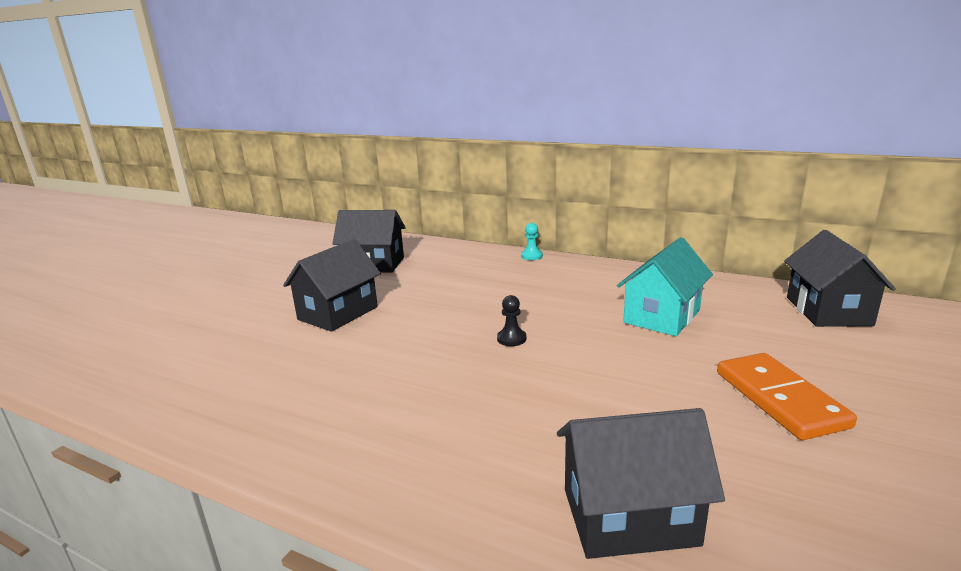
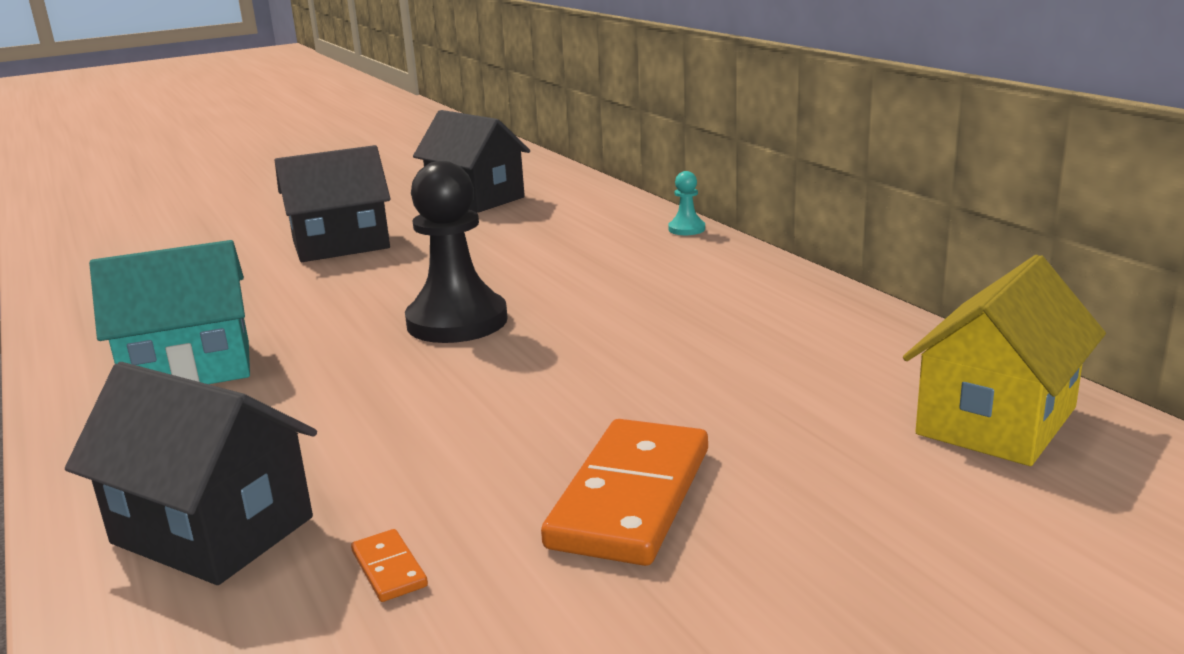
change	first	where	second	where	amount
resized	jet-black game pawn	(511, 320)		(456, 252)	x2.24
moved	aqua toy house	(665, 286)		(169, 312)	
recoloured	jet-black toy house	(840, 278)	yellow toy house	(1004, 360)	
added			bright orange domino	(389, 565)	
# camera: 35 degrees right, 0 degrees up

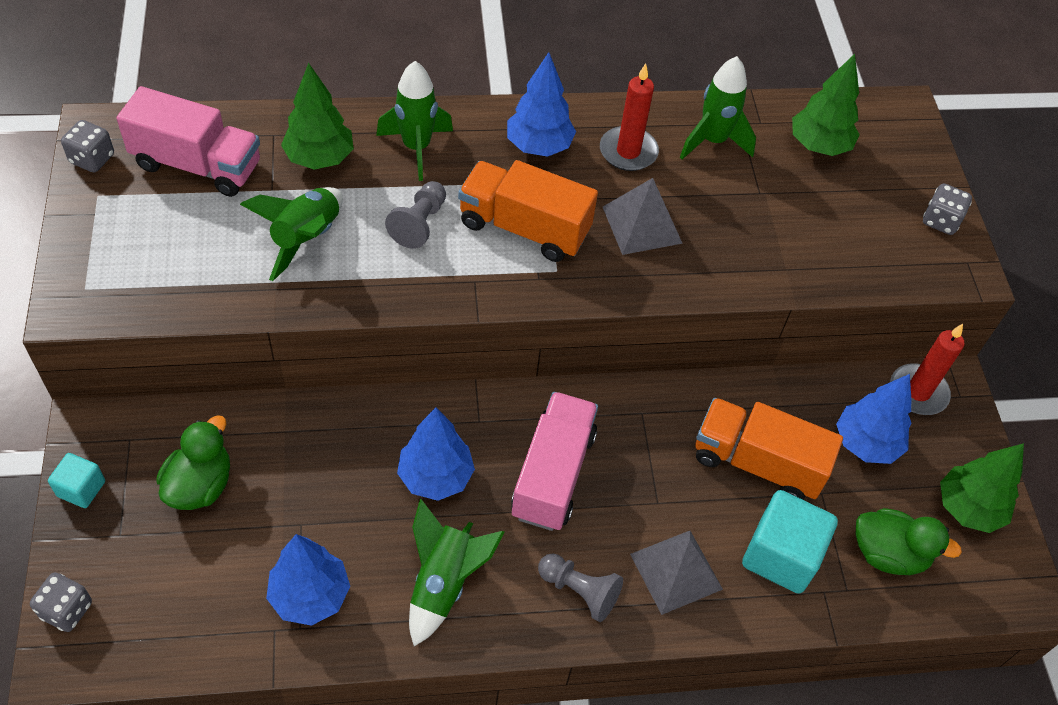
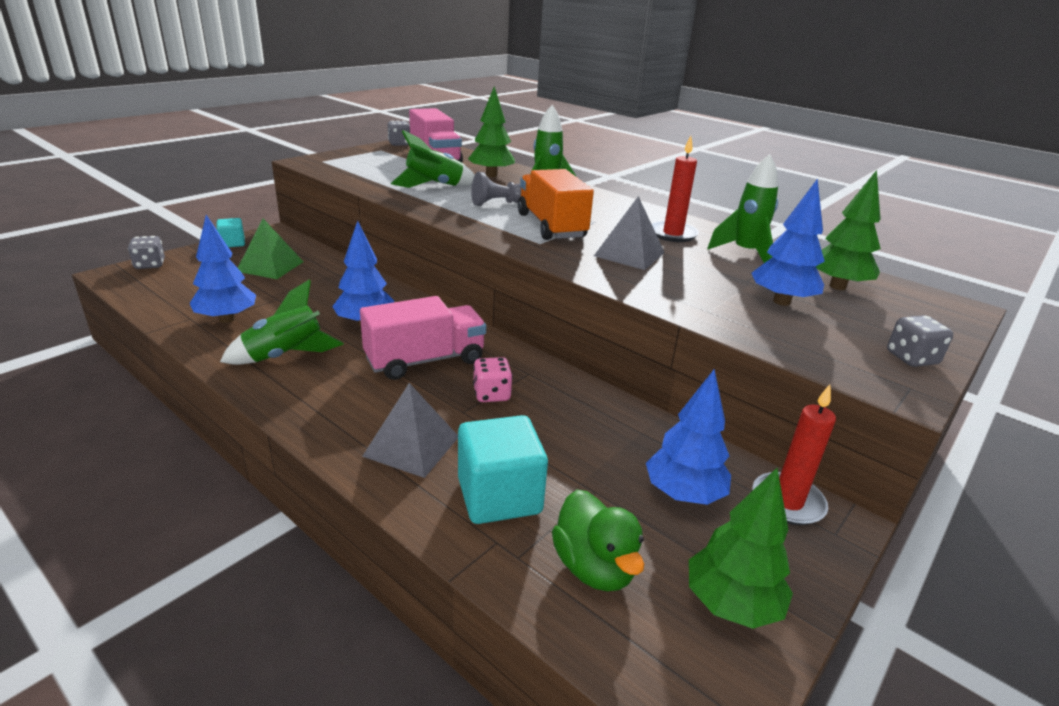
change	first	where	second	where	amount
replaced	green toy duck	(193, 462)	green pyramid shape	(270, 249)	
moved	cobalt fir tree	(541, 104)		(788, 242)	
removed	gray game pawn	(580, 587)			
removed	bright orange truck	(769, 449)			
added			rosy game die	(493, 379)	
# camera: 50 degrees right, 25 degrees down

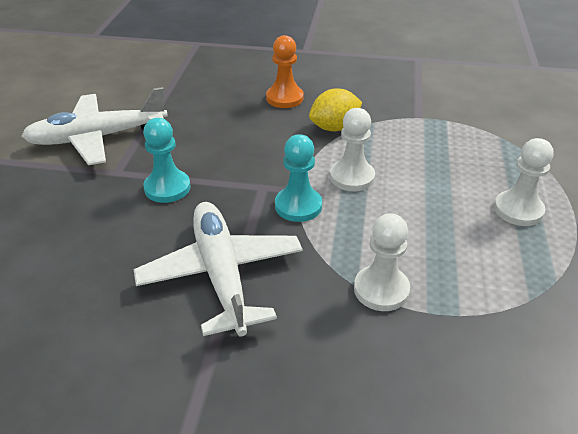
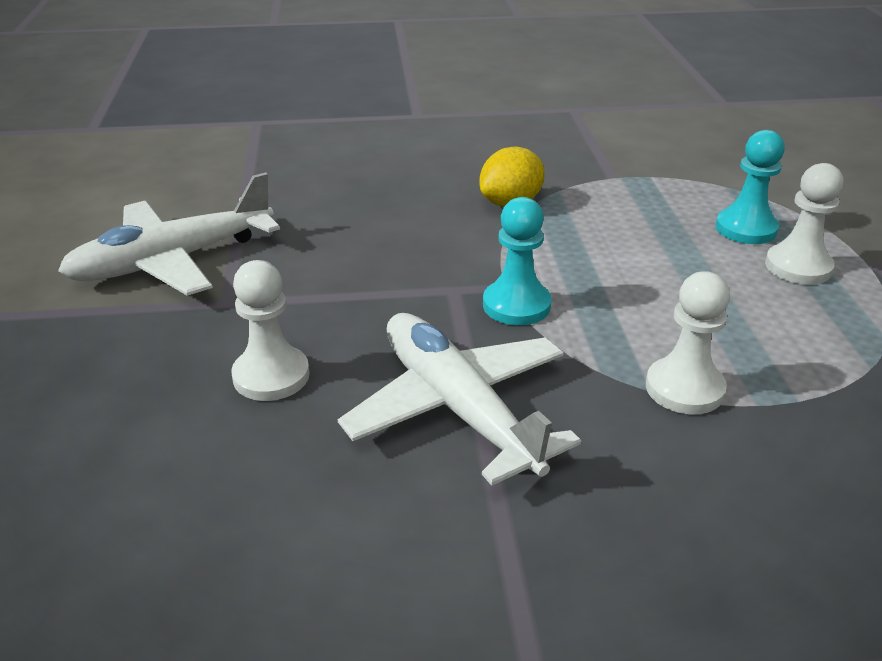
change	first	where	second	where	amount
moved	aqua game pawn	(167, 160)		(750, 187)	
removed	bright orange game pawn	(285, 71)			
moved	pure white game pawn	(352, 149)		(270, 330)	
# camera: 15 degrees left, 5 degrees down

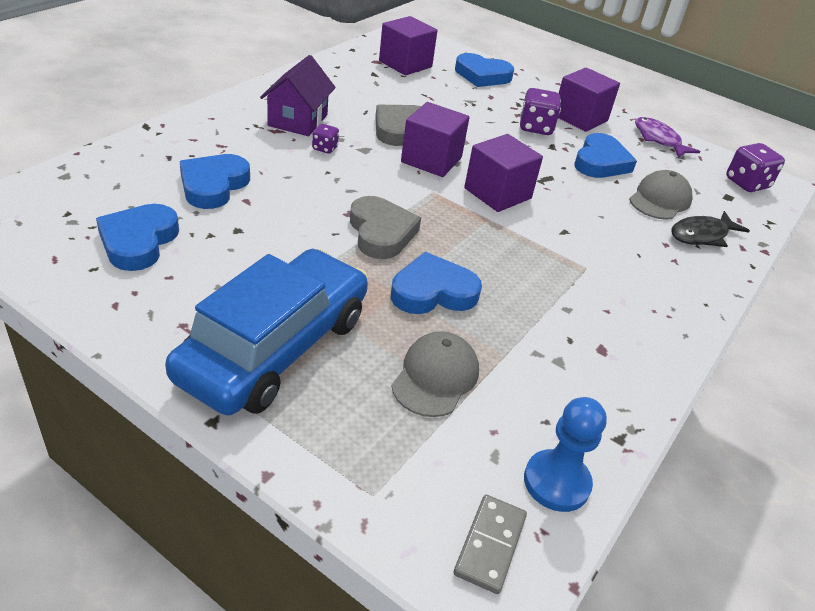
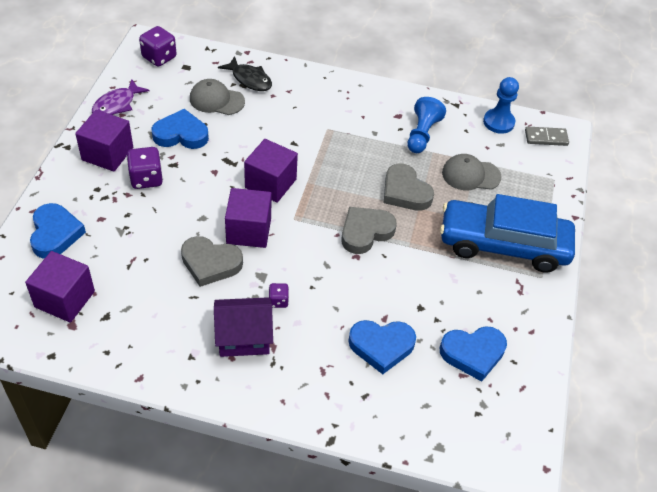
change	first	where	second	where	amount
recoloured	cobalt heart shape	(436, 283)	gray heart shape	(409, 187)	
added			cobalt game pawn	(426, 125)	
# camera: 110 degrees left, 10 degrees up

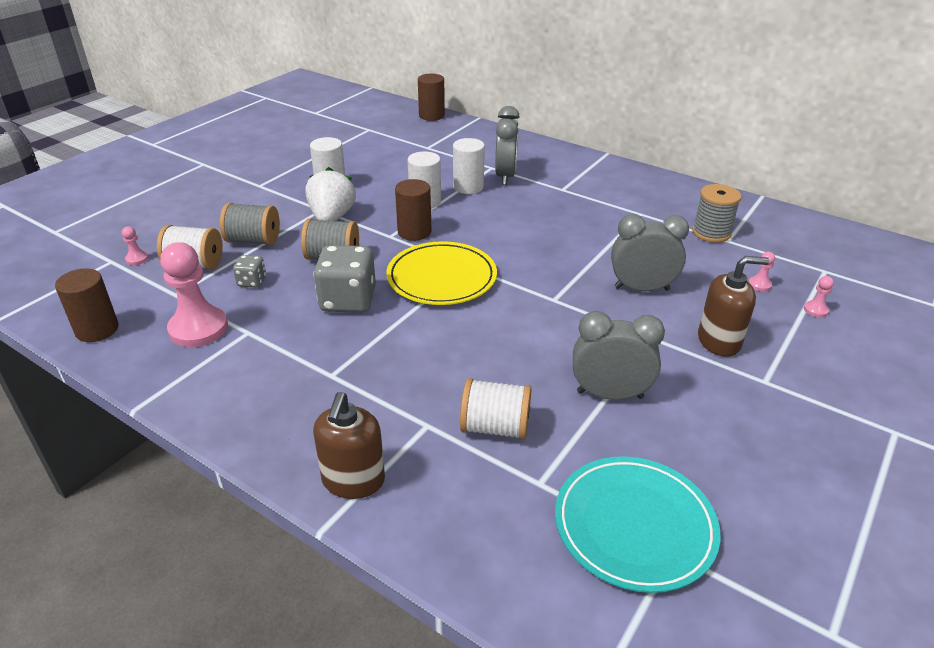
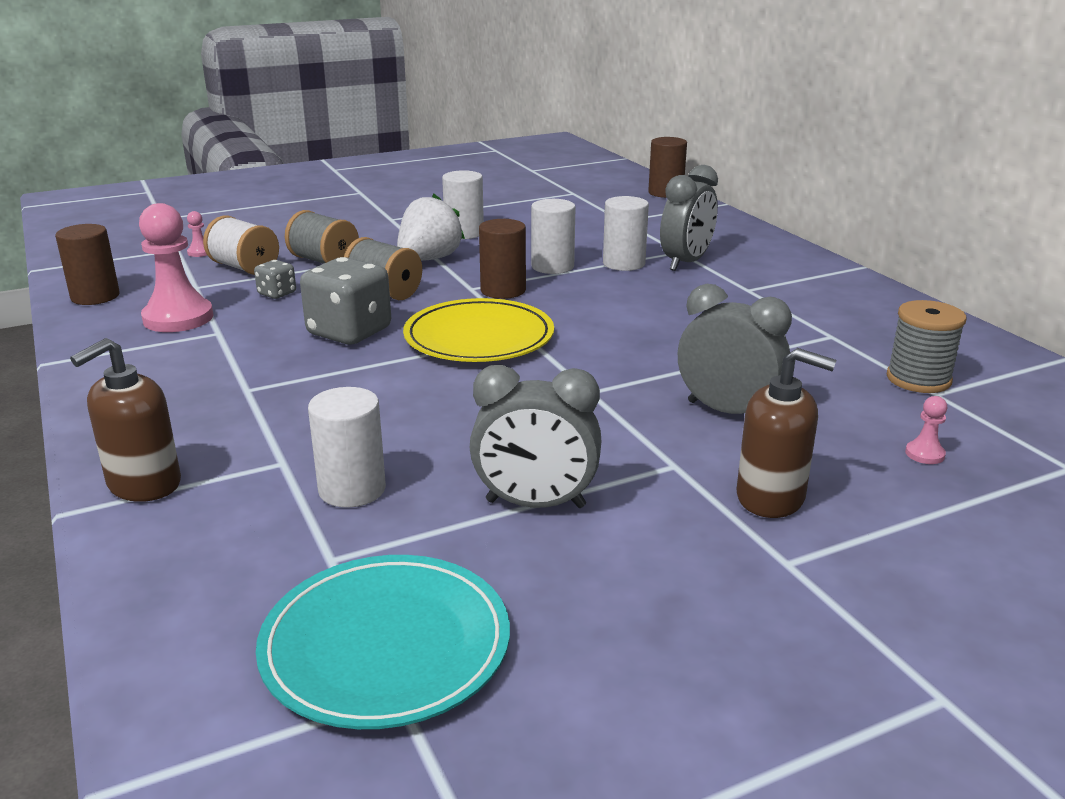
change	first	where	second	where	amount
replaced	pure white bobbin	(496, 409)	pure white solid cylinder	(347, 447)	
turned	gray clock	(619, 355)		(535, 436)	150 degrees clockwise
removed	rosy game pawn	(819, 296)			
# camera: 30 degrees right, 10 degrees down

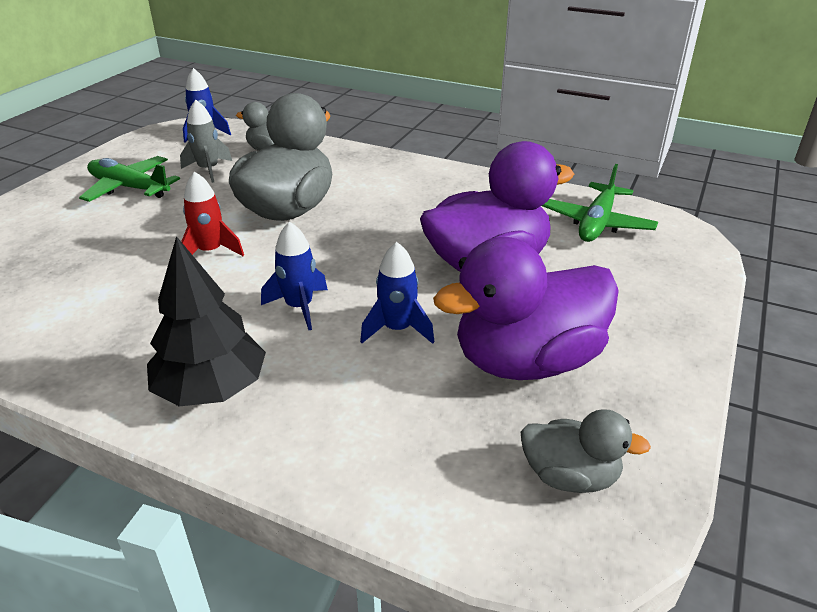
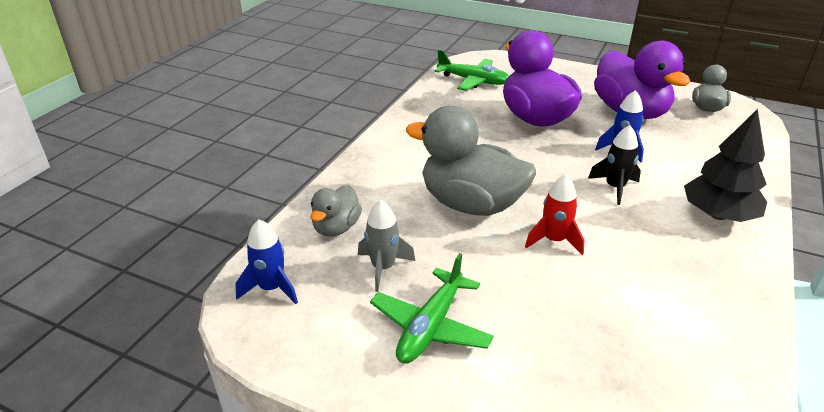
change	first	where	second	where	amount
recoloured	cobalt rocket	(294, 275)	jet-black rocket	(614, 165)	
# camera: 90 degrees left, 0 degrees up

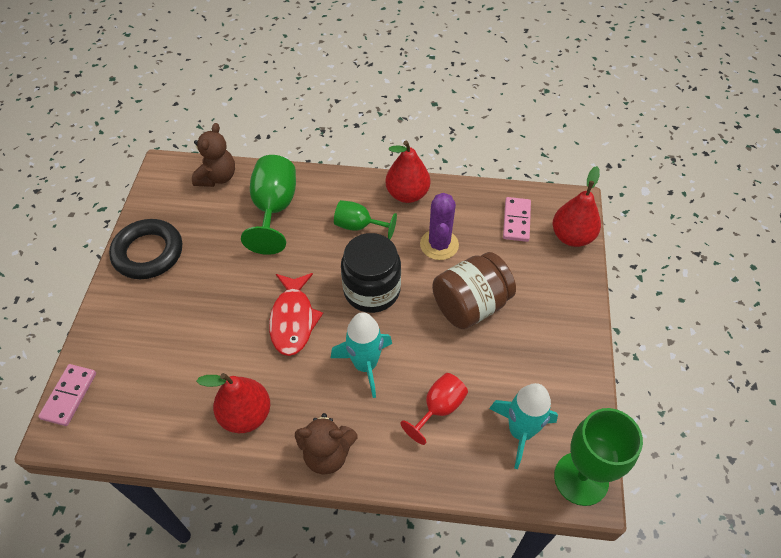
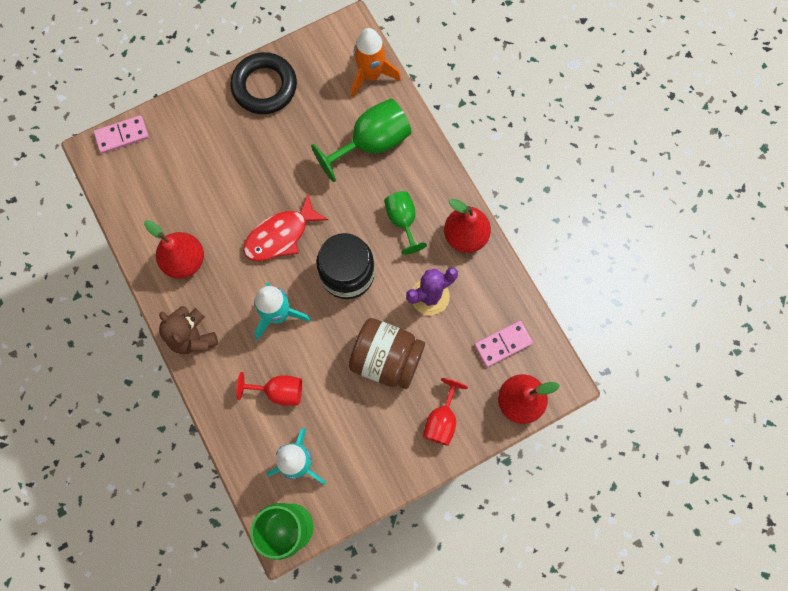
change	first	where	second	where	amount
replaced	russet stuffed bear	(213, 155)	bright orange rocket	(376, 63)	
added			red wine glass	(445, 412)	
# camera: 55 degrees right, 20 degrees up

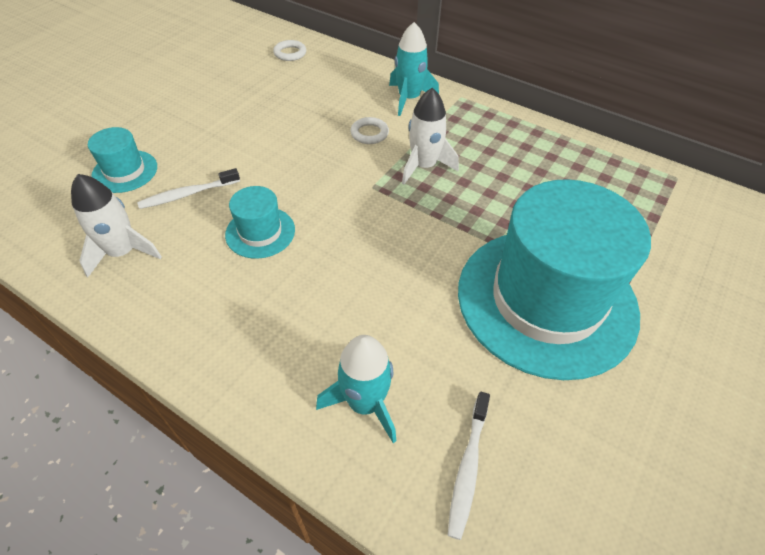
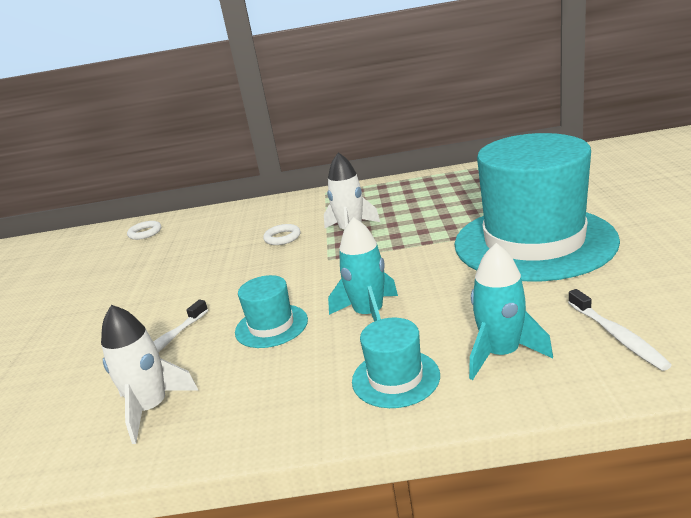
change	first	where	second	where	amount
moved	aqua tall hat	(122, 160)		(396, 363)	
moved	aqua rocket	(414, 69)		(363, 269)	
# camera: 30 degrees left, 25 degrees down

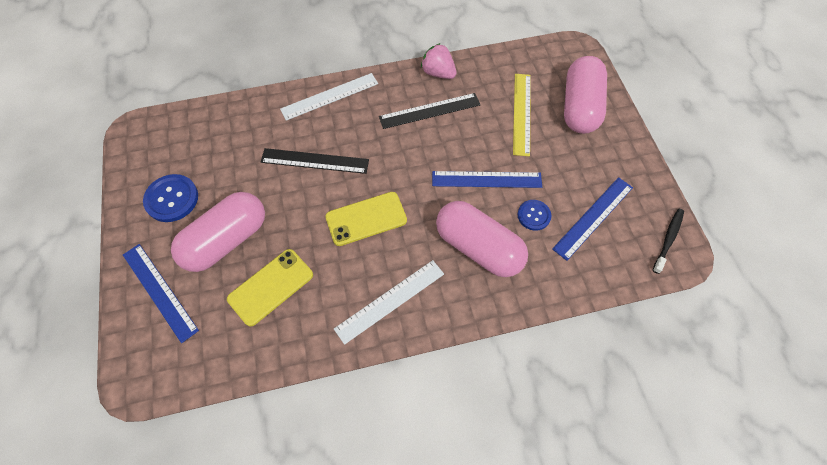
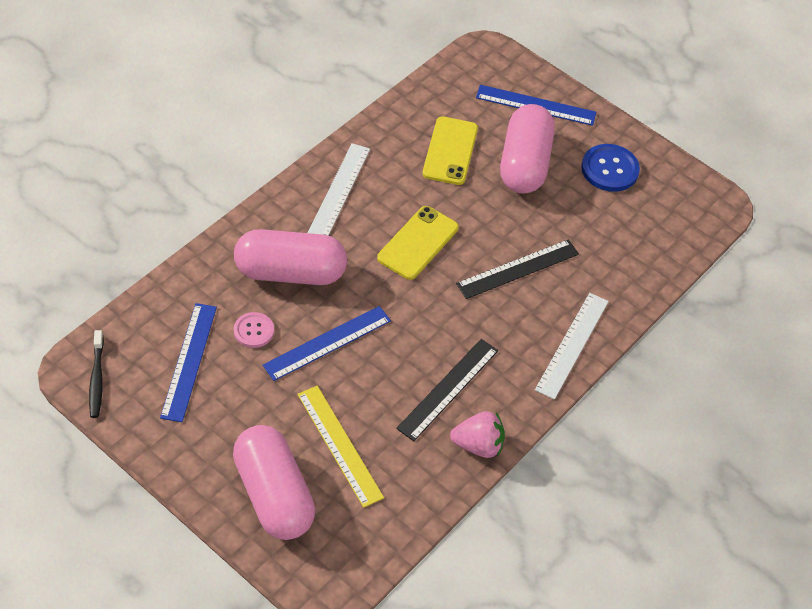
change	first	where	second	where	amount
recoloured	cobalt shirt button	(534, 215)	rosy shirt button	(254, 330)	
# camera: 140 degrees right, 10 degrees down

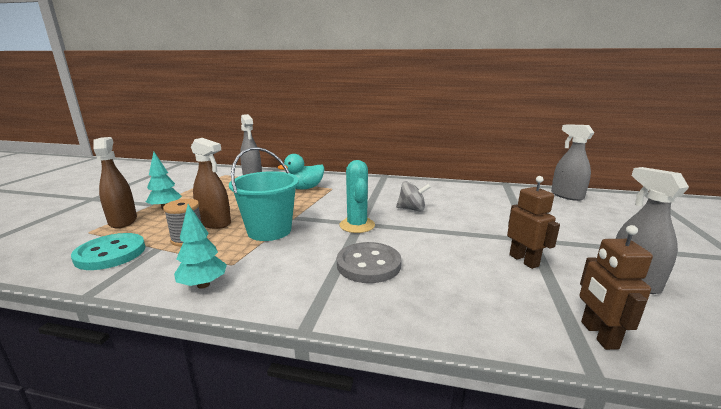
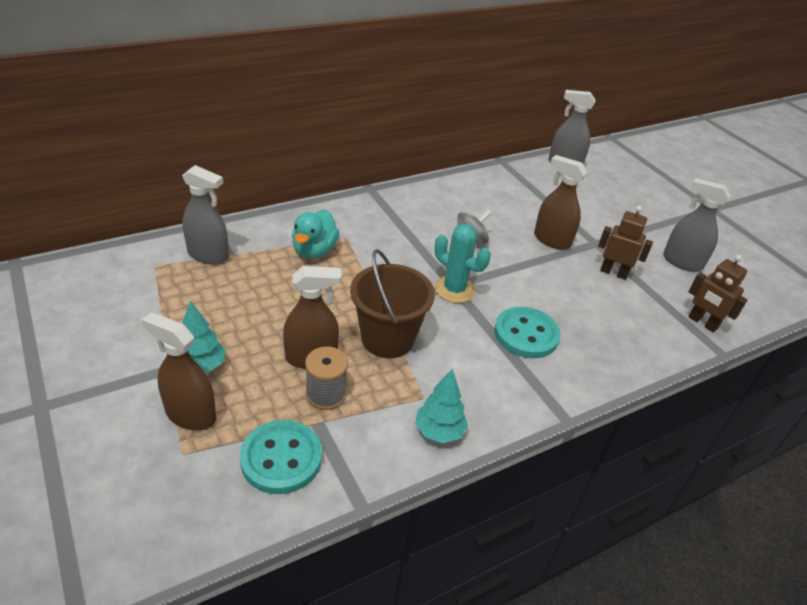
change	first	where	second	where	amount
recoloured	aqua sand bucket	(264, 194)	russet sand bucket	(392, 303)	
recoloured	gray shirt button	(369, 262)	aqua shirt button	(527, 332)	
added			russet spray cleaner	(560, 202)	
# camera: 45 degrees left, 20 degrees up

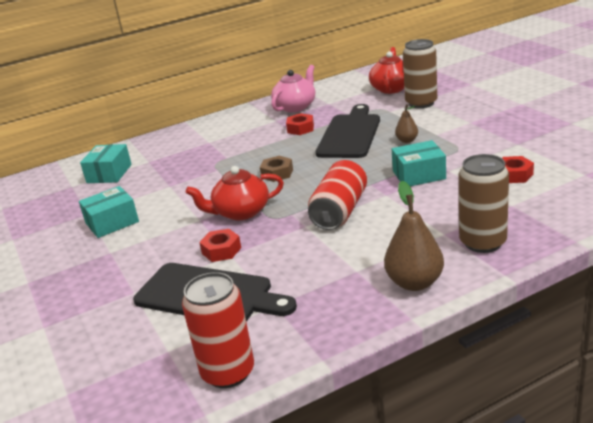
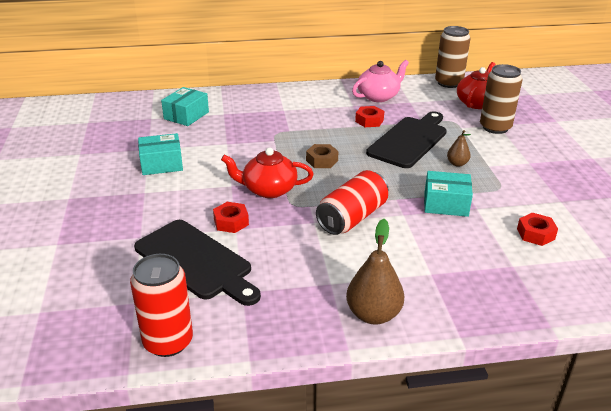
change	first	where	second	where	amount
moved	russet soda can	(484, 203)		(452, 57)	
# camera: 15 degrees right, 5 degrees up

